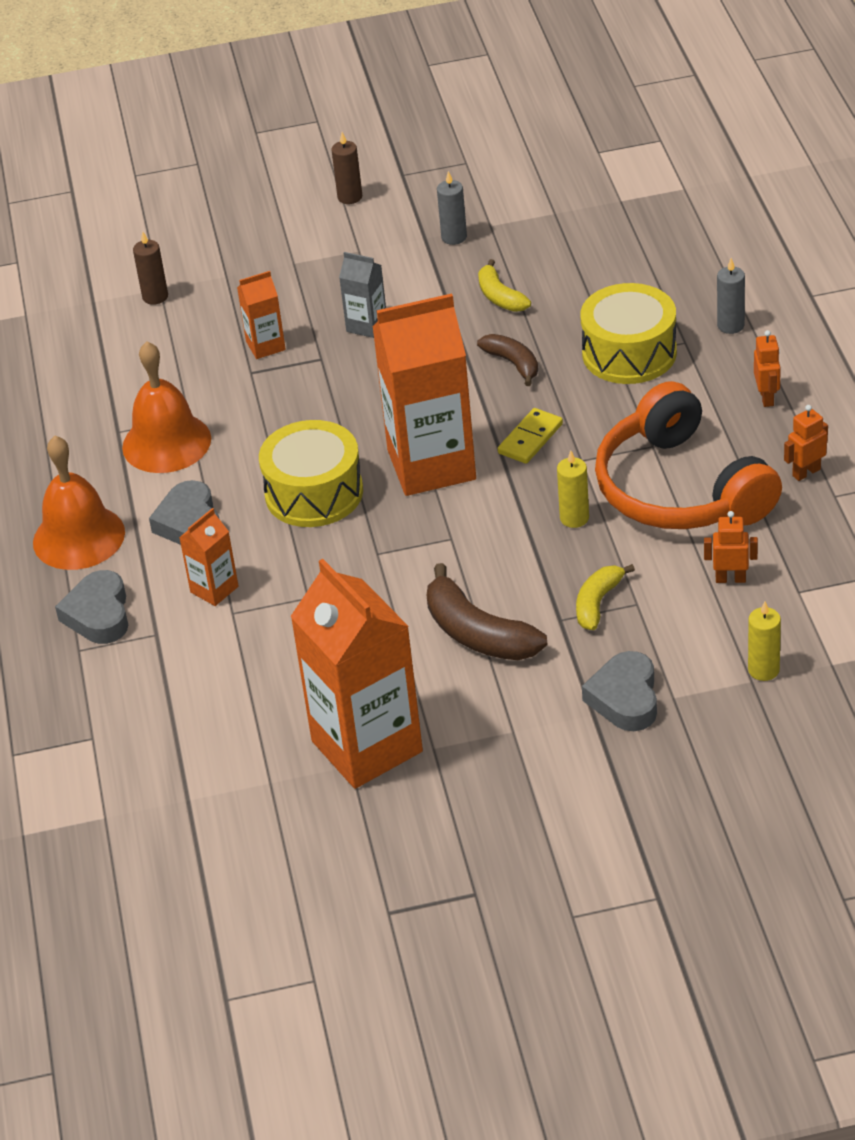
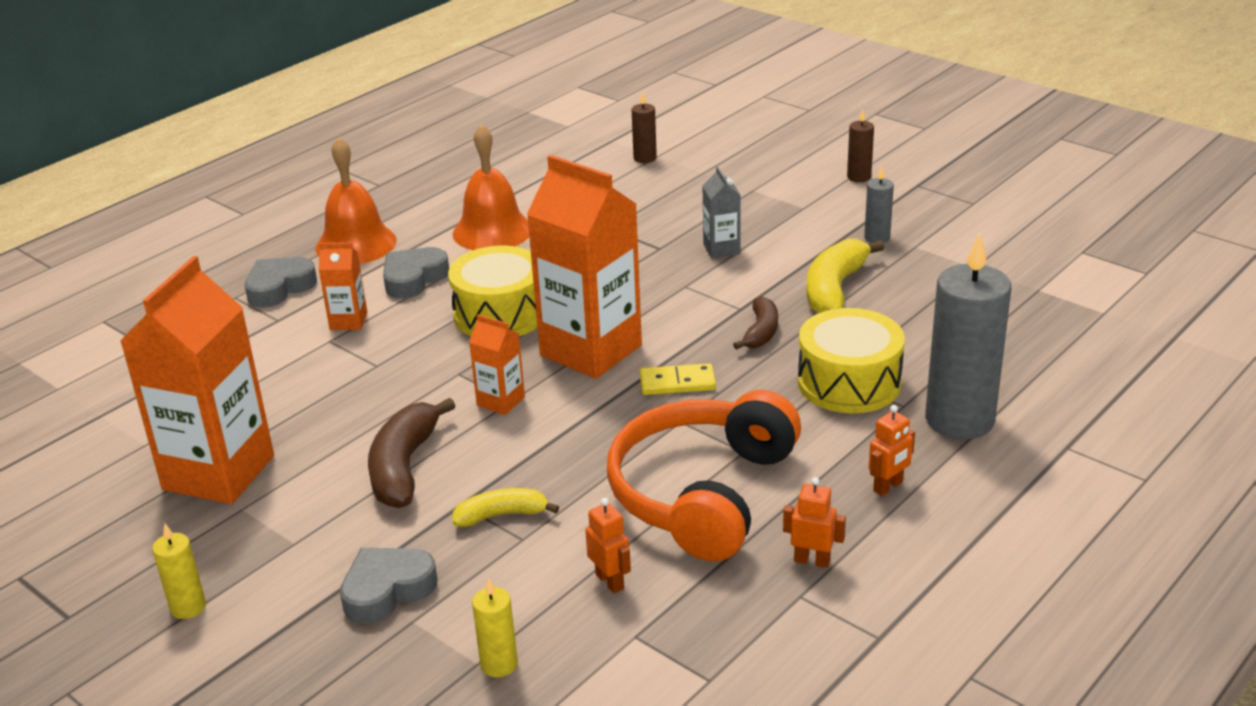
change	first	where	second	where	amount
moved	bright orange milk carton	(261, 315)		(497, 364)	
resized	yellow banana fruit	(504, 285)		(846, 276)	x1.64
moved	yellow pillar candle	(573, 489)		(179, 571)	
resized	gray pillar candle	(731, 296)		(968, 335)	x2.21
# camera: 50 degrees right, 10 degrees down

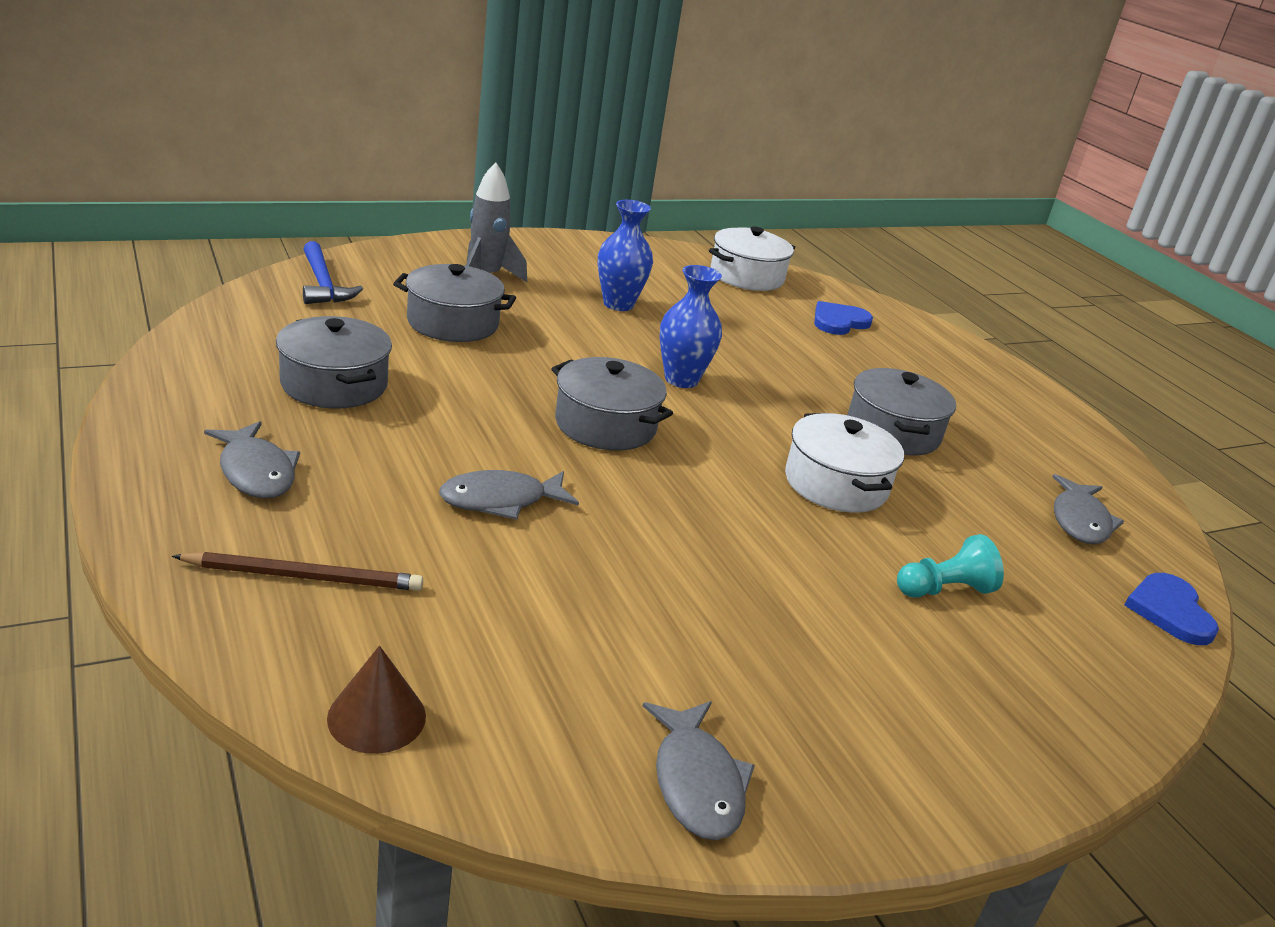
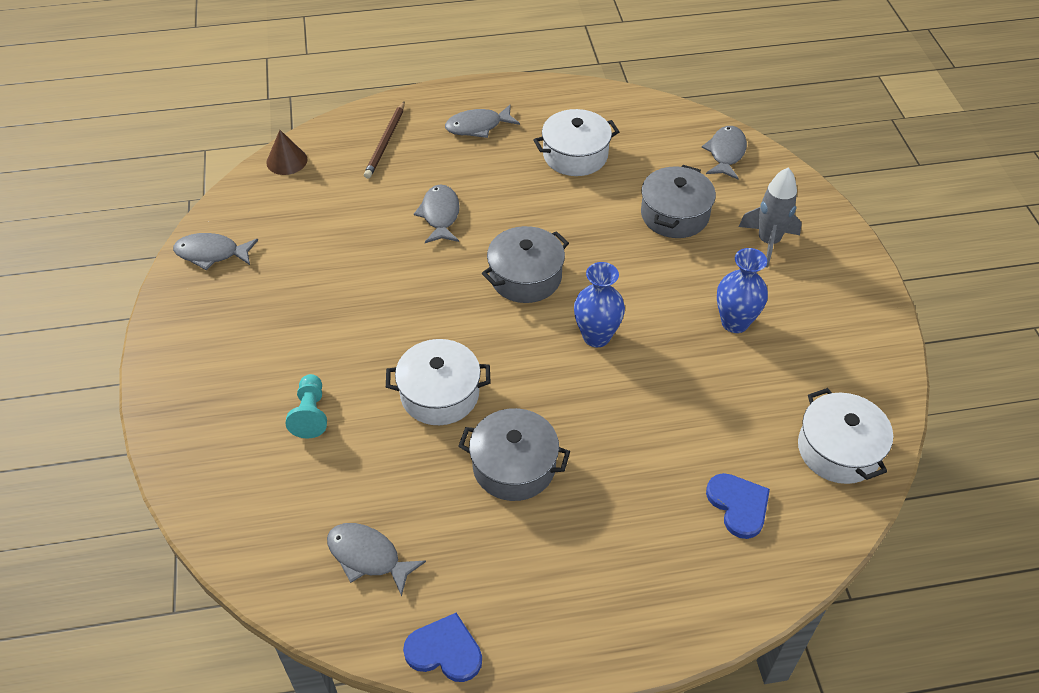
change	first	where	second	where	amount
recoloured	gray stockpot	(334, 362)	pure white stockpot	(576, 142)	
replaced	cobalt carpenter's hammer	(333, 272)	gray toy fish	(724, 152)	
moved	cobalt heart shape	(1172, 609)		(442, 647)	
# camera: 110 degrees right, 20 degrees up

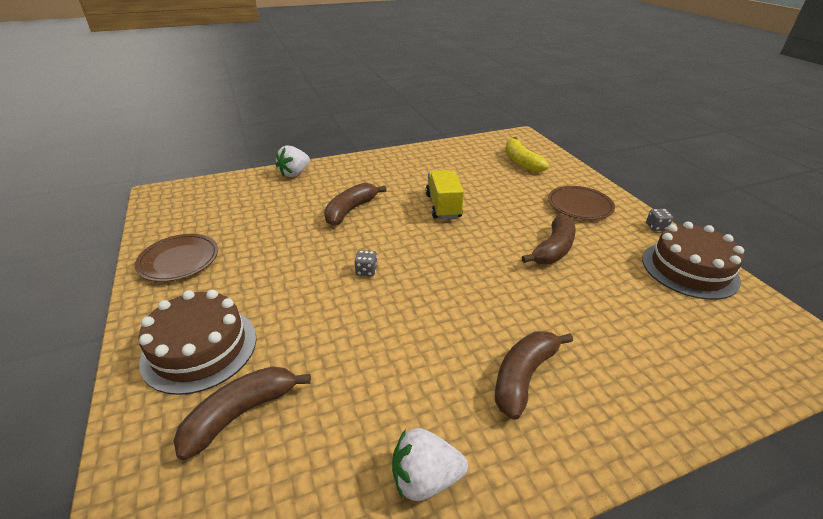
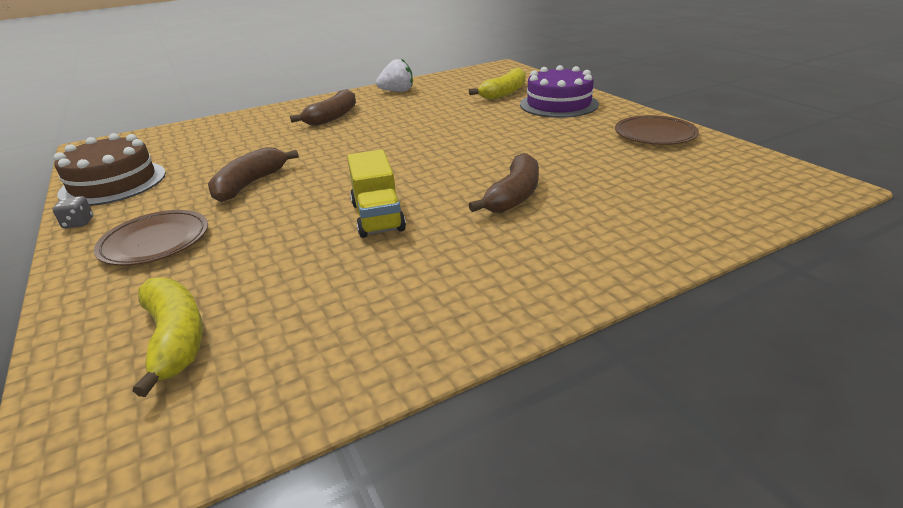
change	first	where	second	where	amount
recoloured	russet gateau	(197, 342)	royal purple gateau	(559, 91)	
recoloured	russet banana fruit	(242, 413)	yellow banana fruit	(497, 84)	
removed	pure white toy strawberry	(292, 161)			
removed	gray game die	(365, 263)			
# camera: 175 degrees right, 5 degrees down

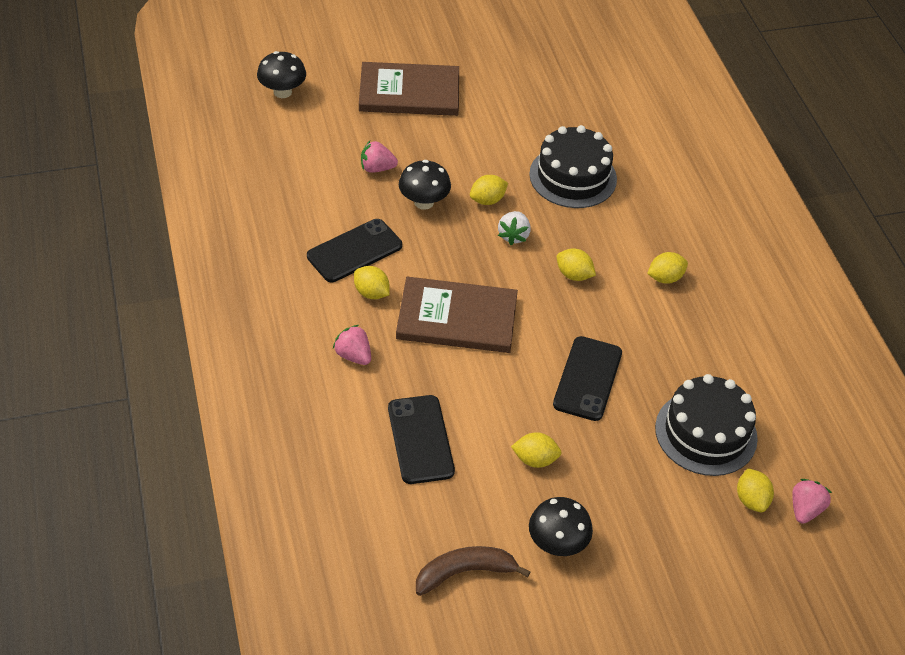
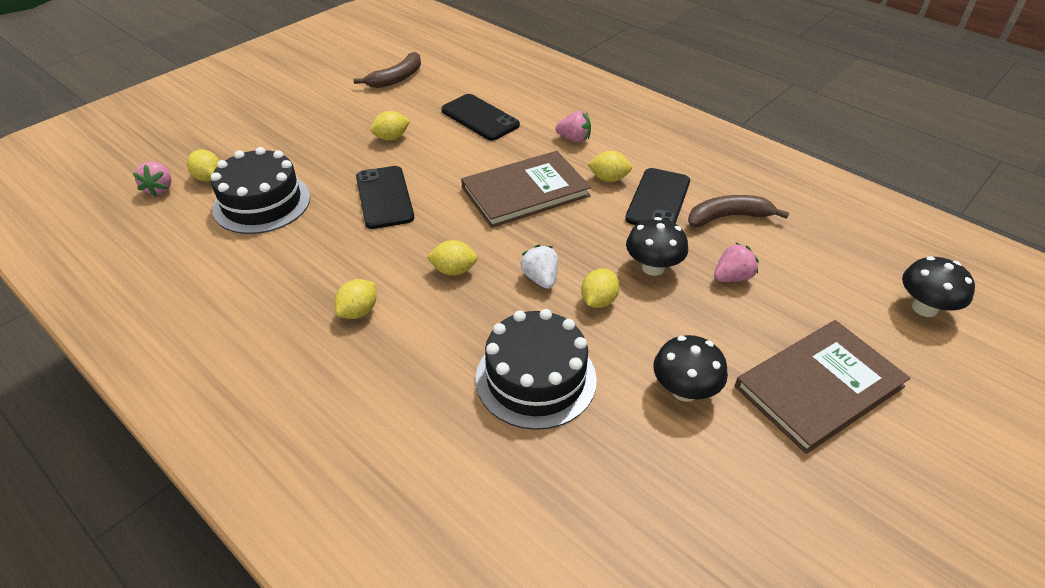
change	first	where	second	where	amount
moved	jet-black toadstool	(561, 526)		(690, 368)	
added			russet banana fruit	(738, 211)	
# camera: 150 degrees right, 5 degrees down

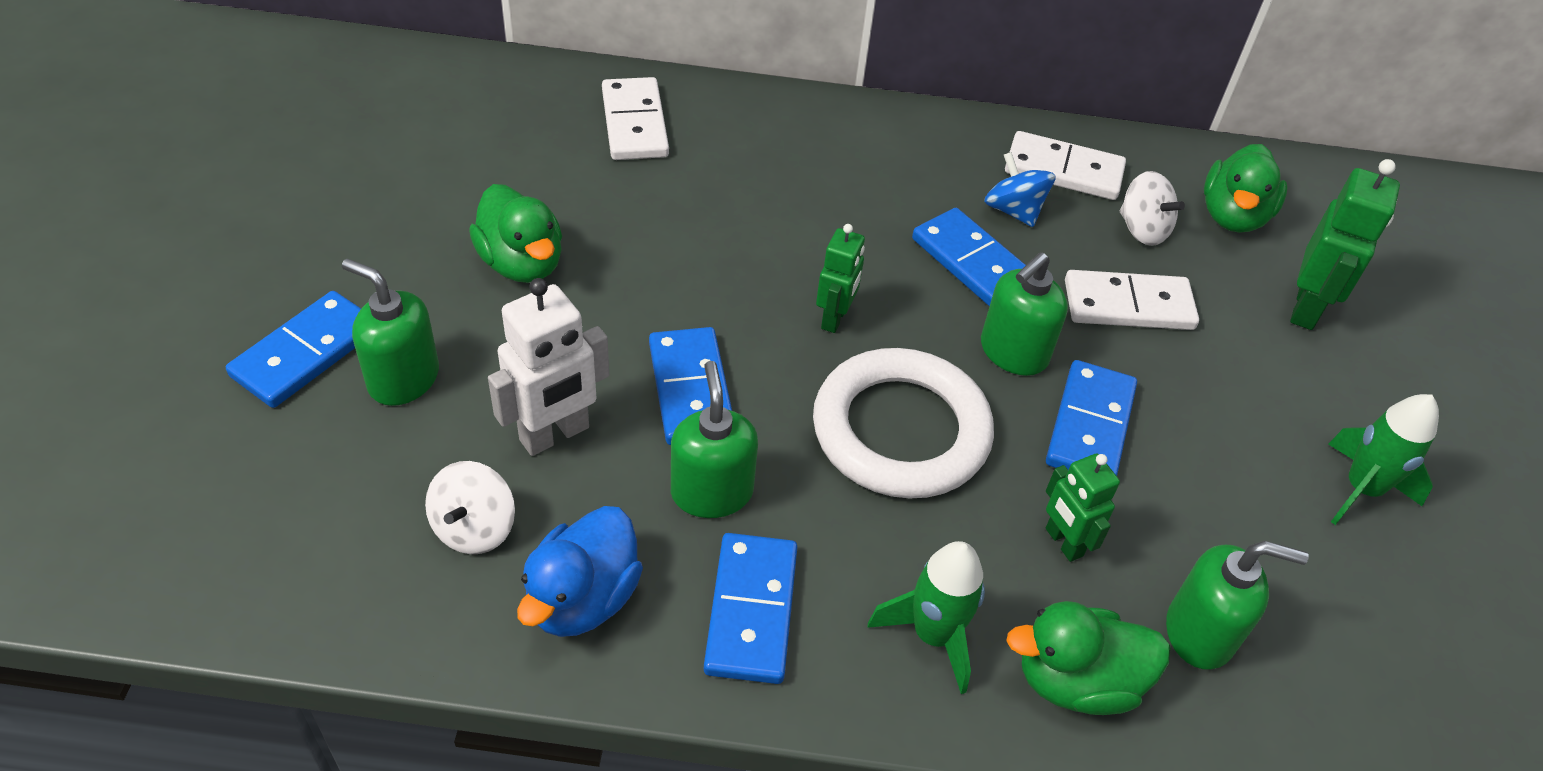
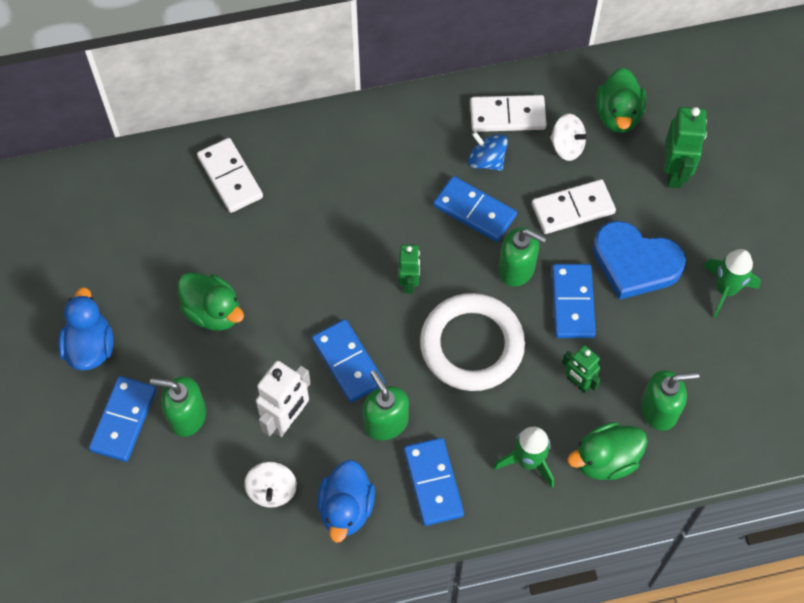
change	first	where	second	where	amount
turned	green soap dispenser	(1024, 314)		(522, 257)	90 degrees counterclockwise
added			cobalt toy duck	(85, 329)	
added			cobalt heart shape	(639, 260)	
# camera: 15 degrees left, 15 degrees up

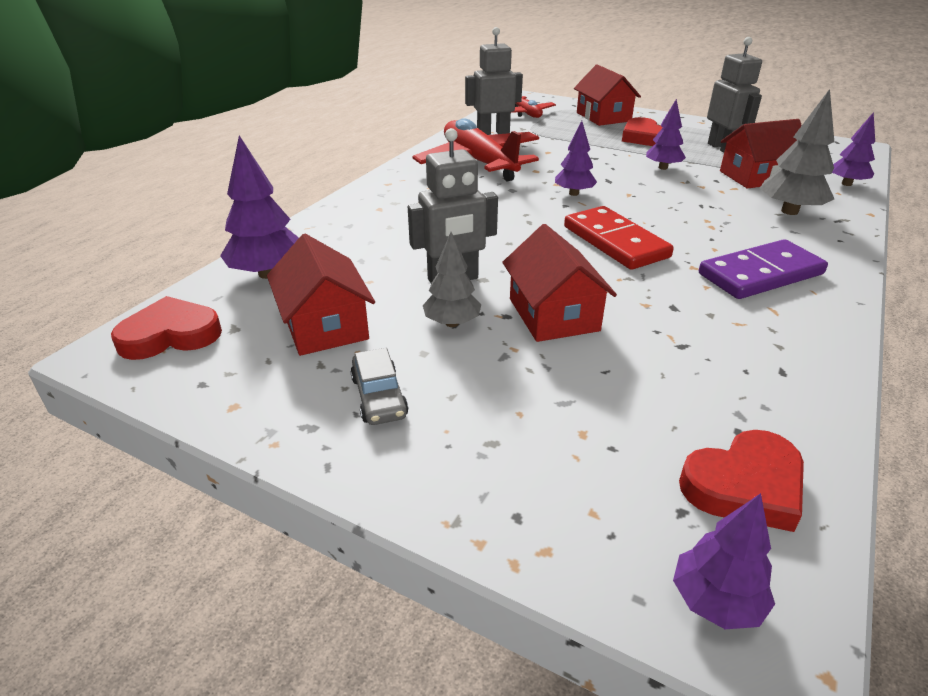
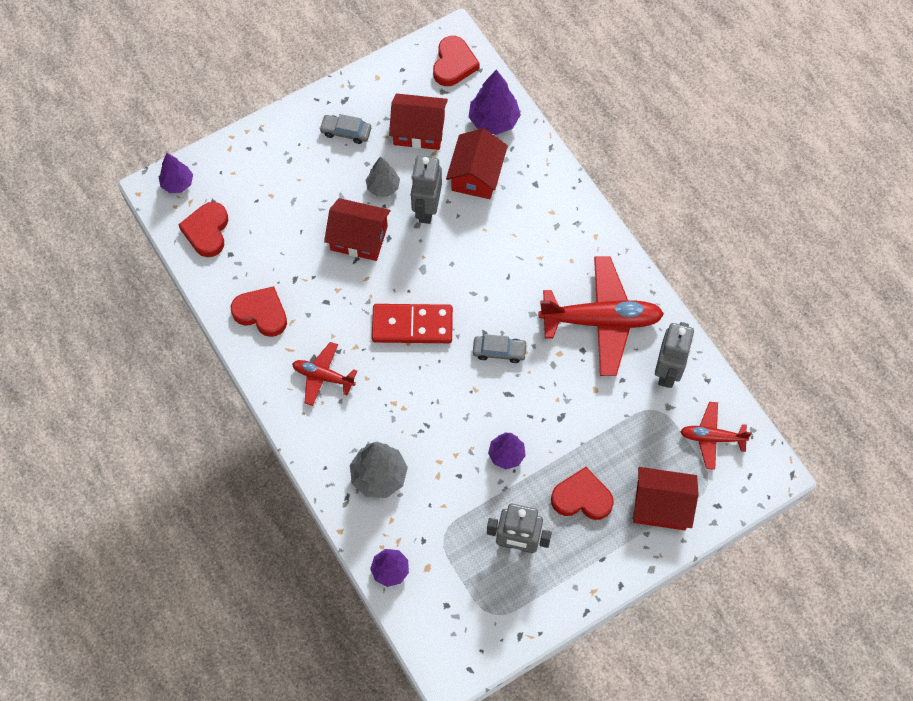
change	first	where	second	where	amount
replaced	royal purple fir tree	(576, 158)	gray toy car	(500, 348)	
replaced	royal purple domino	(763, 269)	red aeroplane	(324, 374)	
moved	red toy house	(761, 154)		(477, 163)	
added			red heart shape	(259, 311)	
# camera: 120 degrees right, 30 degrees up

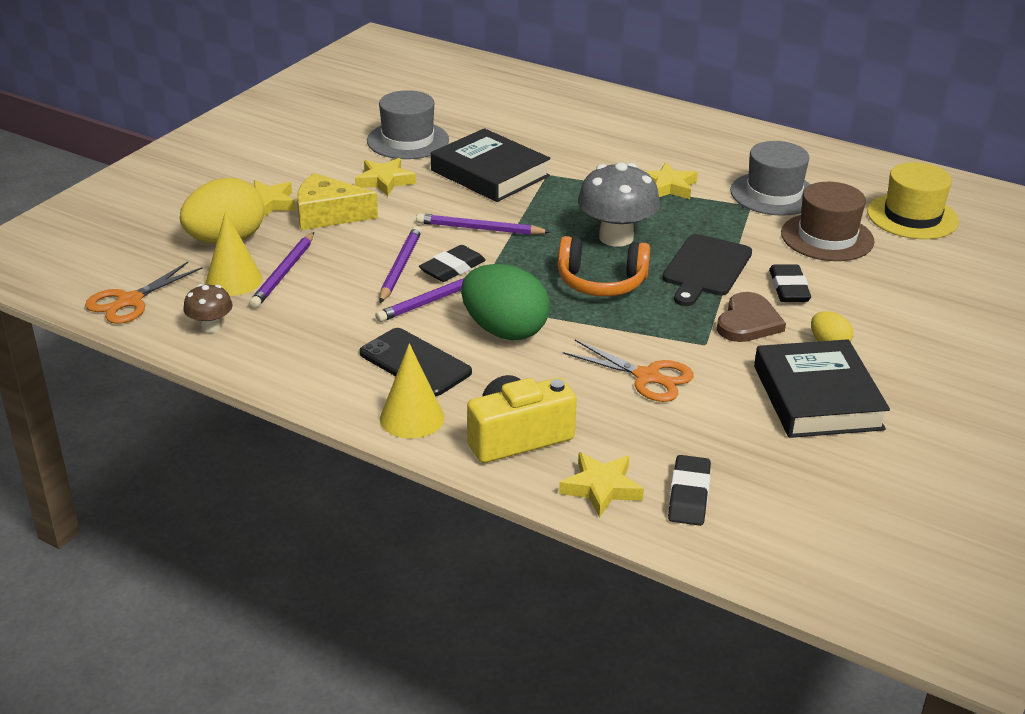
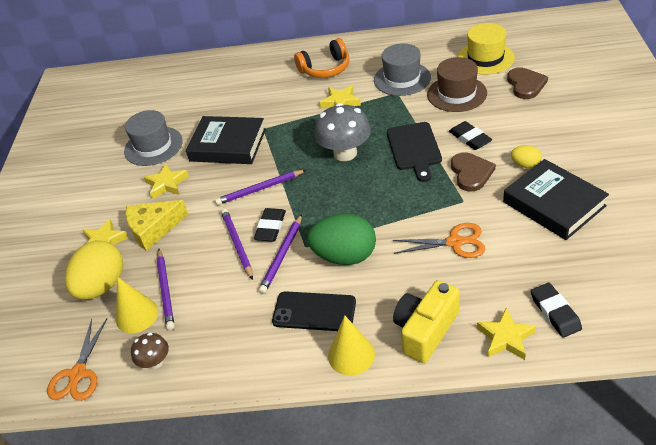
change	first	where	second	where	amount
moved	bright orange over-ear headphones	(604, 266)		(322, 58)	
added			russet heart shape	(527, 83)	
# camera: 25 degrees left, 10 degrees up

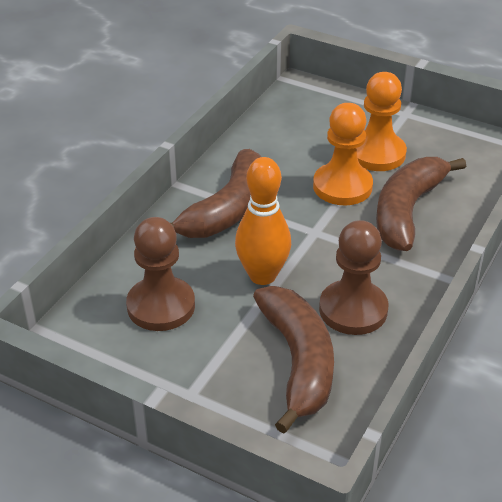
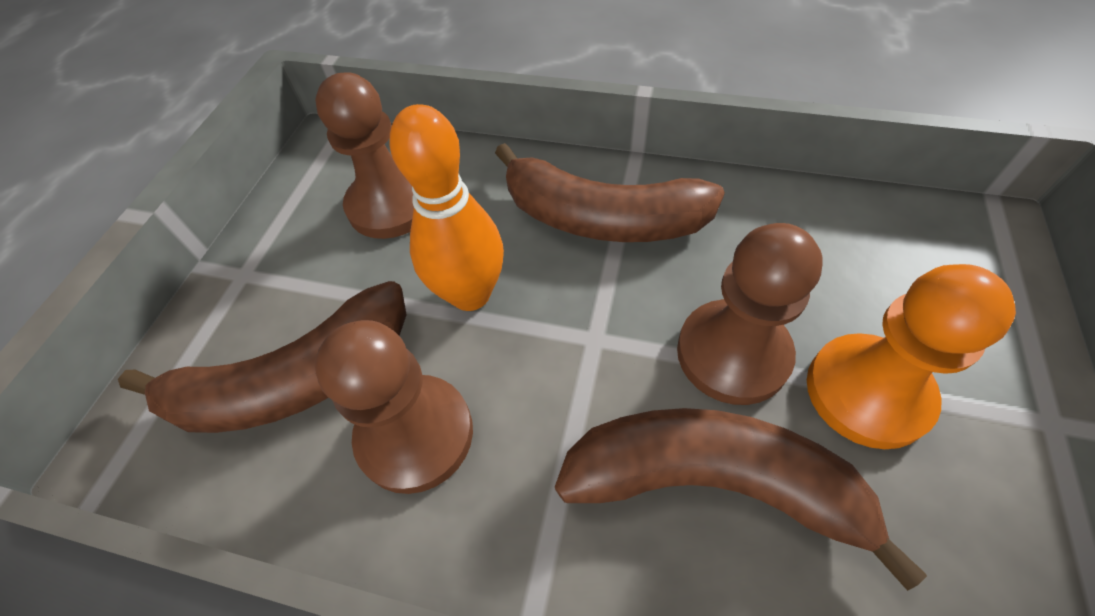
change	first	where	second	where	amount
recoloured	bright orange game pawn	(343, 154)	russet game pawn	(750, 314)	
# camera: 80 degrees right, 15 degrees up

